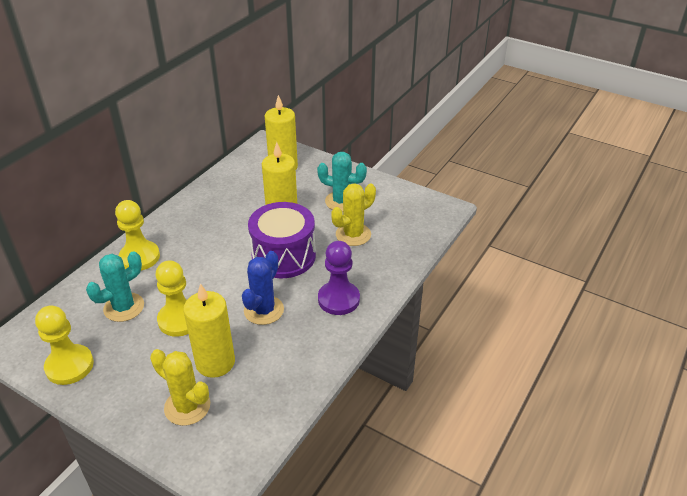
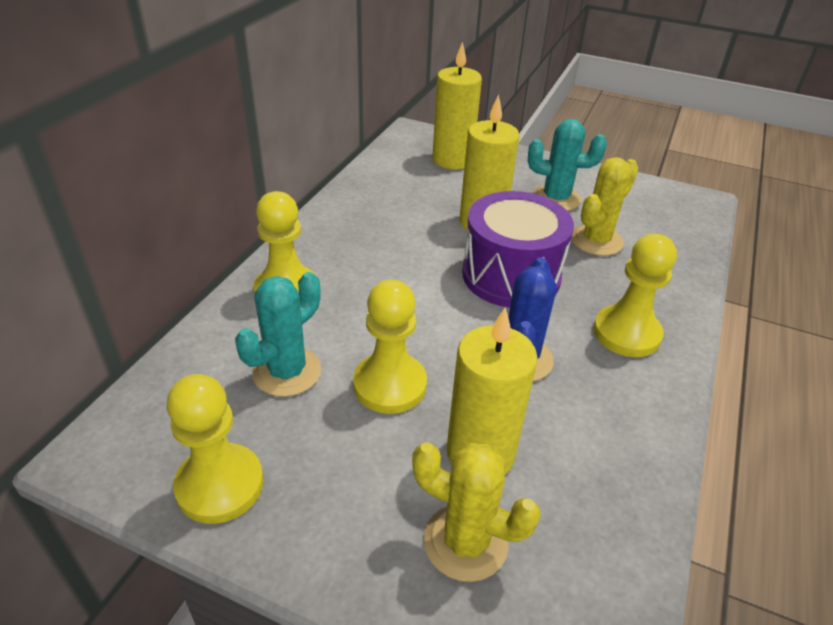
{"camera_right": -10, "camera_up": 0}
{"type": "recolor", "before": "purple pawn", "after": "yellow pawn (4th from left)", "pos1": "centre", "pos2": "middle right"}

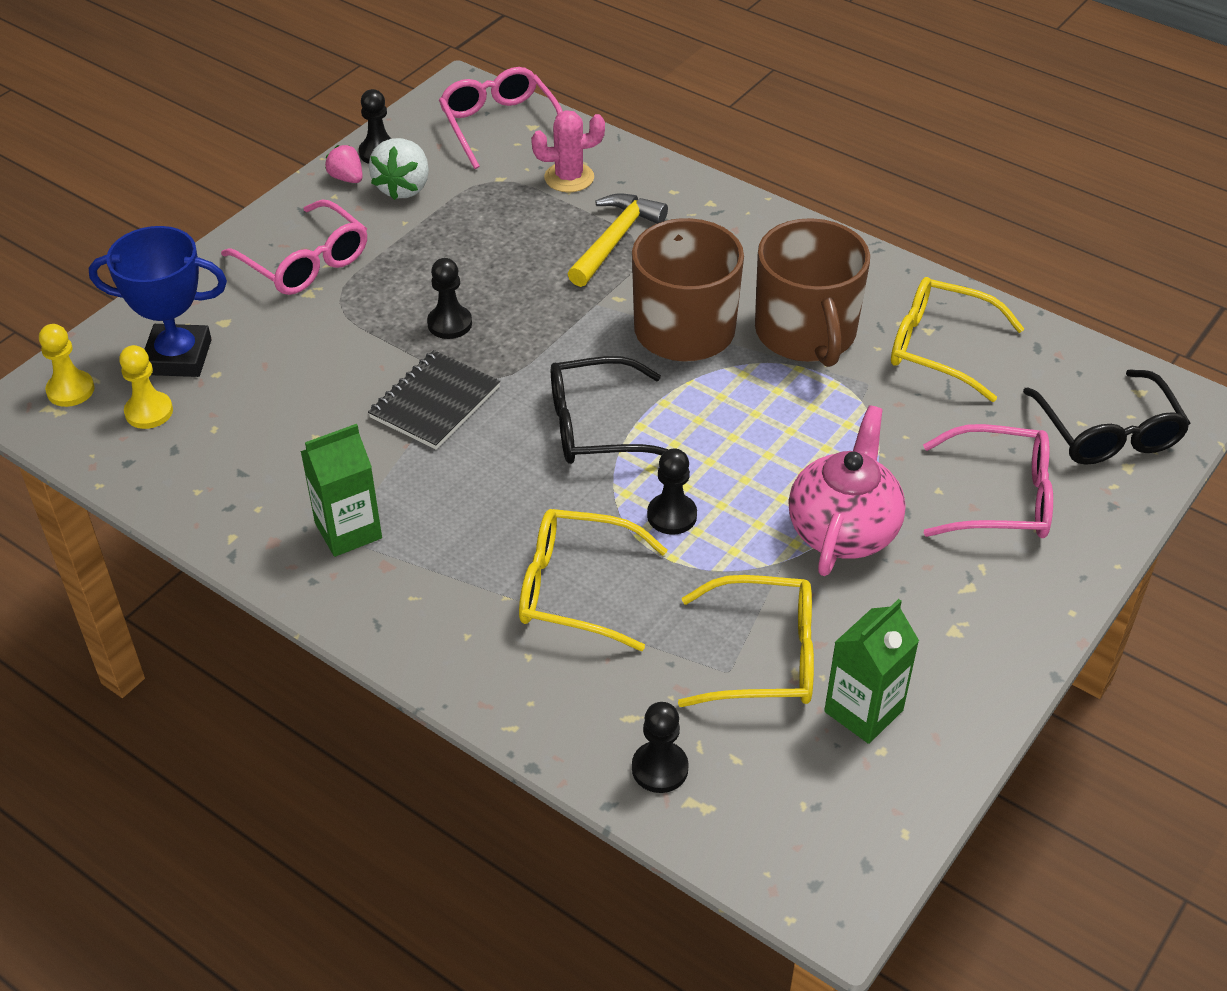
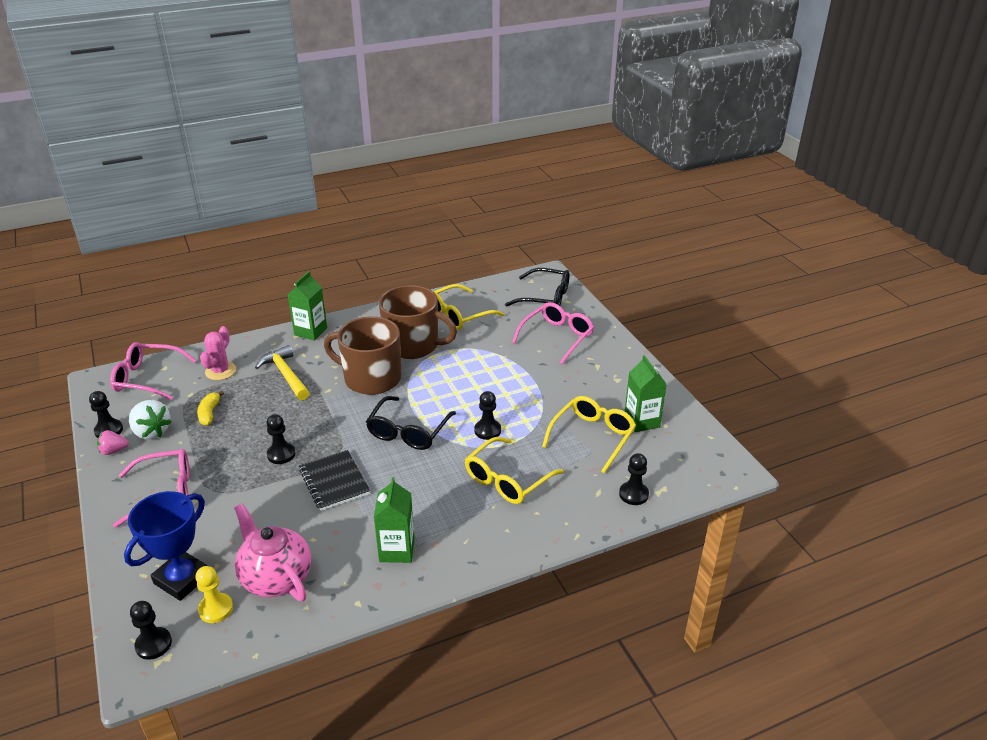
{"camera_right": -60, "camera_up": -10}
{"type": "recolor", "before": "yellow pawn (1st from left)", "after": "black pawn (2nd from left)", "pos1": "middle left", "pos2": "bottom left"}
{"type": "move", "before": "pink teapot", "pos1": "middle right", "pos2": "bottom left"}
{"type": "insert", "after": "green carton (1st from left)", "pos2": "middle left"}
{"type": "insert", "after": "yellow banana", "pos2": "middle left"}

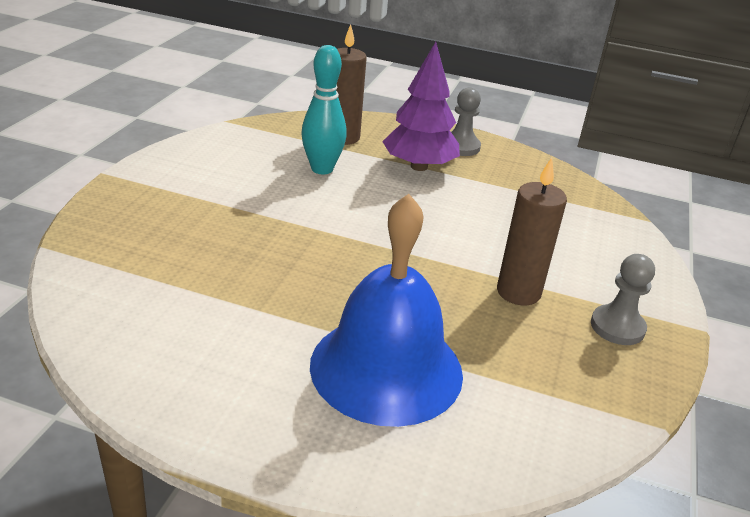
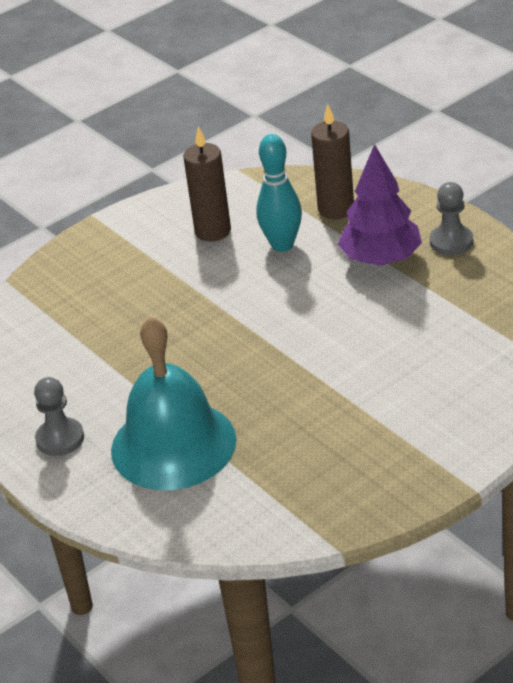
{"camera_right": 40, "camera_up": 5}
{"type": "move", "before": "brown candle (2nd from left in the first image)", "after": "brown candle (1st from left)", "pos1": "middle right", "pos2": "top centre"}
{"type": "recolor", "before": "blue bell", "after": "turquoise bell", "pos1": "centre", "pos2": "centre"}
{"type": "move", "before": "grey pawn (2nd from left in the first image)", "after": "grey pawn (1st from left)", "pos1": "middle right", "pos2": "middle left"}

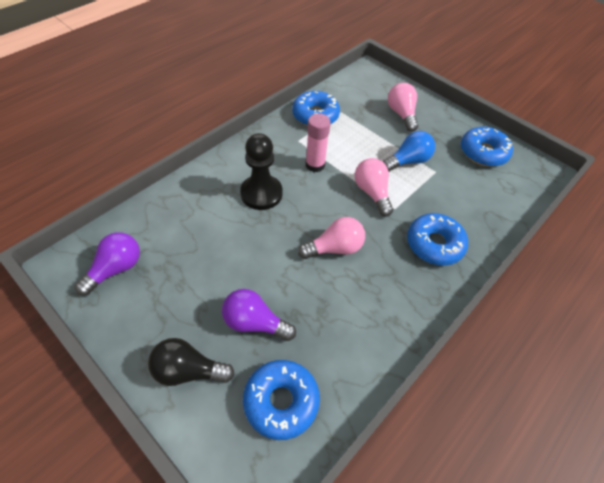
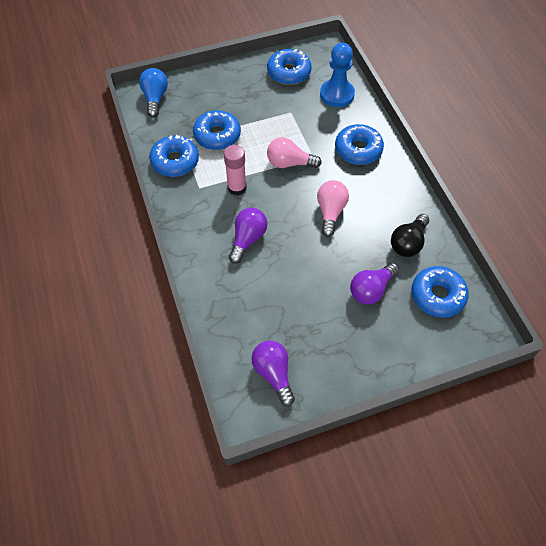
{"camera_right": -60, "camera_up": 5}
{"type": "delete", "before": "pink light bulb (3rd from left)", "pos1": "top right"}
{"type": "move", "before": "blue light bulb", "pos1": "top right", "pos2": "top left"}
{"type": "replace", "before": "black pawn", "after": "purple light bulb (1st from left)", "pos1": "centre", "pos2": "centre"}
{"type": "move", "before": "black light bulb", "pos1": "bottom left", "pos2": "middle right"}
{"type": "insert", "after": "blue pawn", "pos2": "top centre"}
{"type": "insert", "after": "blue donut (2nd from left)", "pos2": "top centre"}

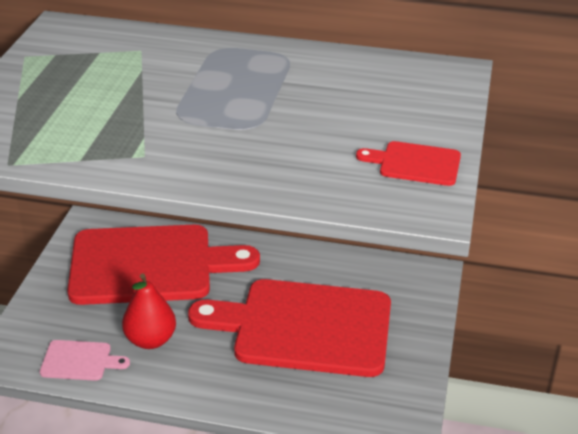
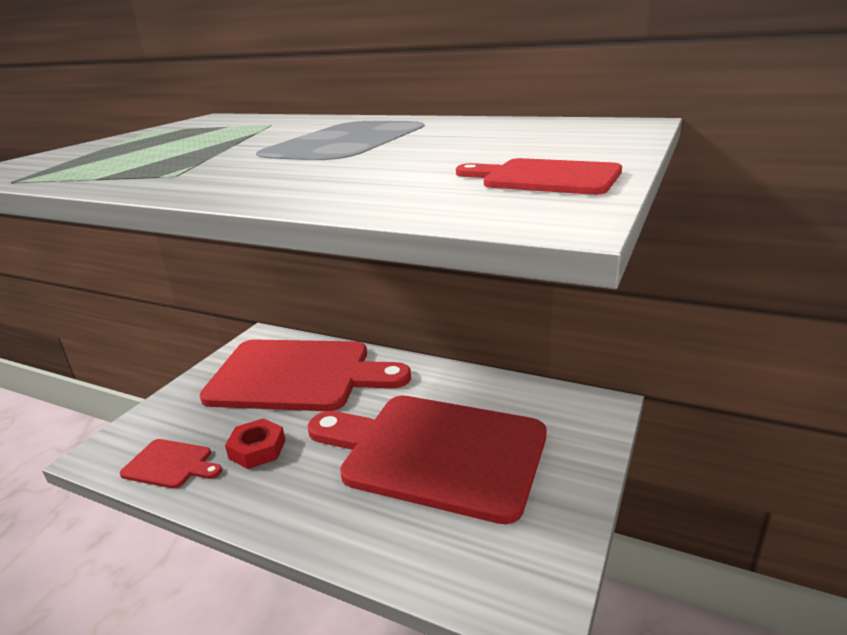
{"camera_right": 15, "camera_up": -10}
{"type": "replace", "before": "red pear", "after": "red nut", "pos1": "bottom left", "pos2": "bottom left"}
{"type": "recolor", "before": "pink cutting board", "after": "red cutting board (1st from left)", "pos1": "bottom left", "pos2": "bottom left"}

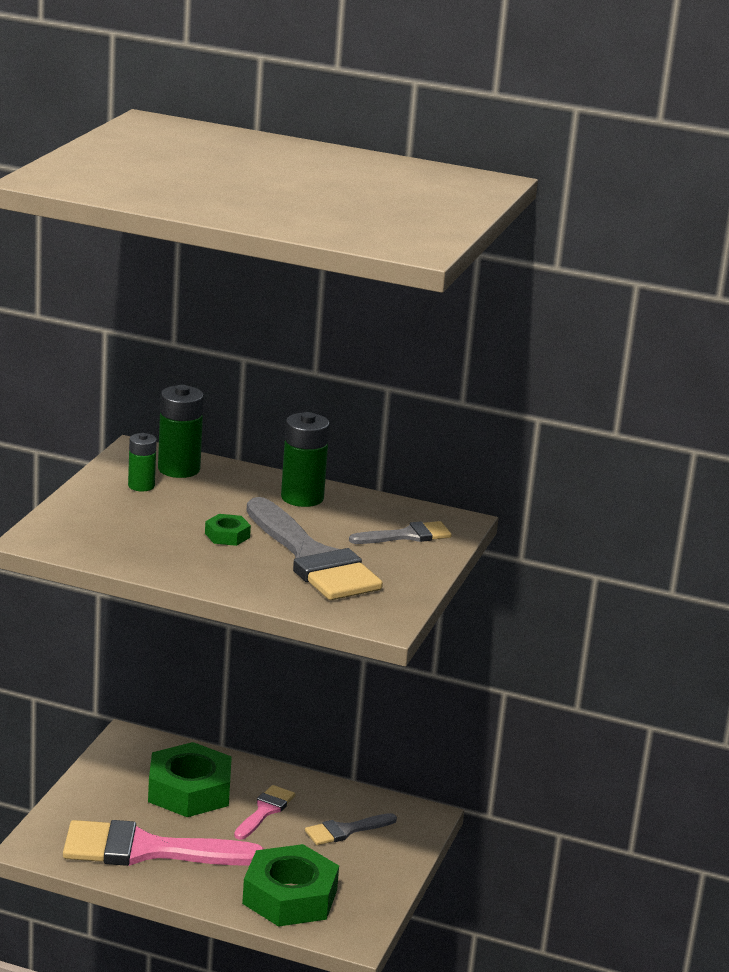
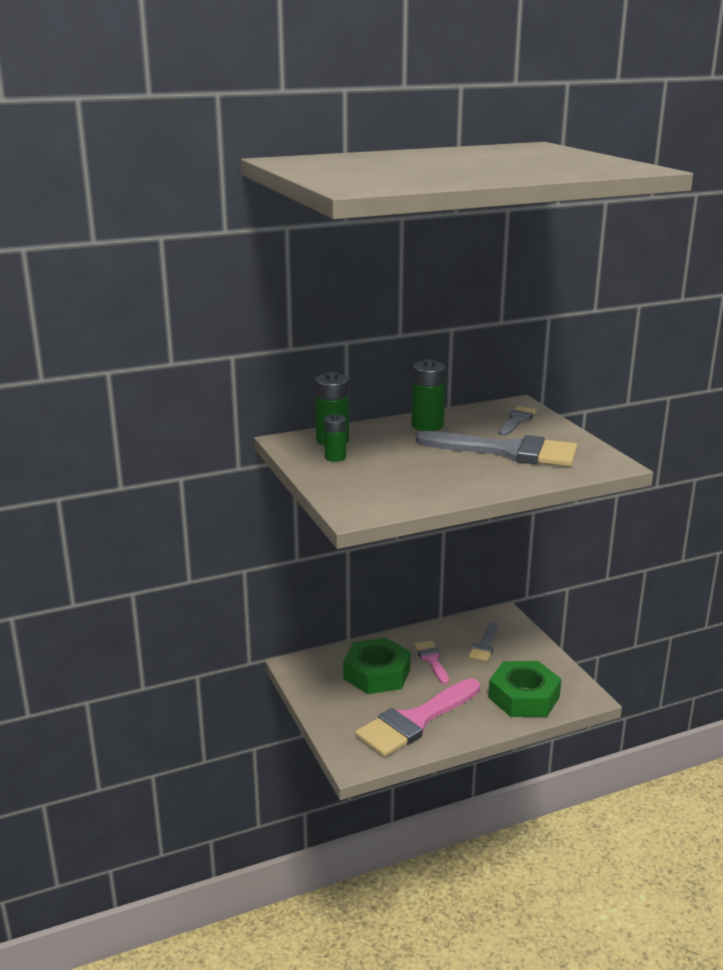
{"camera_right": -40, "camera_up": 0}
{"type": "delete", "before": "green nut (2nd from left)", "pos1": "middle left"}

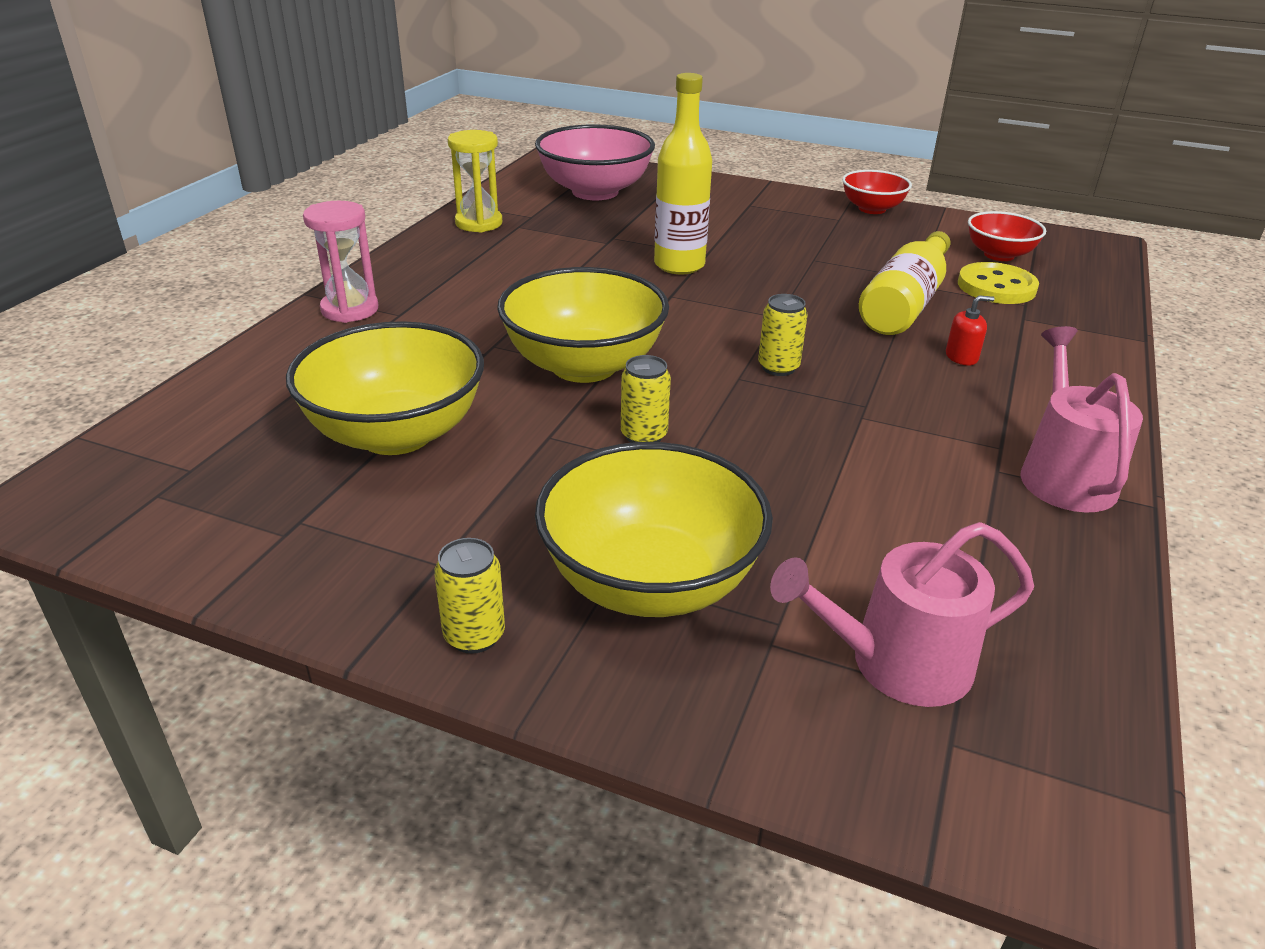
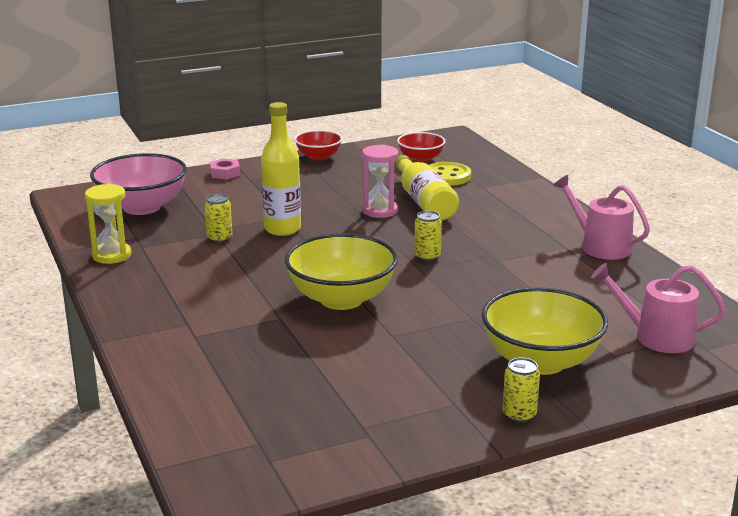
{"camera_right": -45, "camera_up": -10}
{"type": "move", "before": "pink hourglass", "pos1": "top left", "pos2": "centre"}
{"type": "delete", "before": "red soap dispenser", "pos1": "middle right"}
{"type": "delete", "before": "yellow bowl (1st from left)", "pos1": "middle left"}
{"type": "move", "before": "yellow can (2nd from left in the first image)", "after": "yellow can (1st from left)", "pos1": "centre", "pos2": "middle left"}
{"type": "rotate", "before": "pink watering can (1st from left in the first image)", "pos1": "middle right", "pos2": "middle right", "turn": 75}
{"type": "insert", "after": "pink nut", "pos2": "top left"}

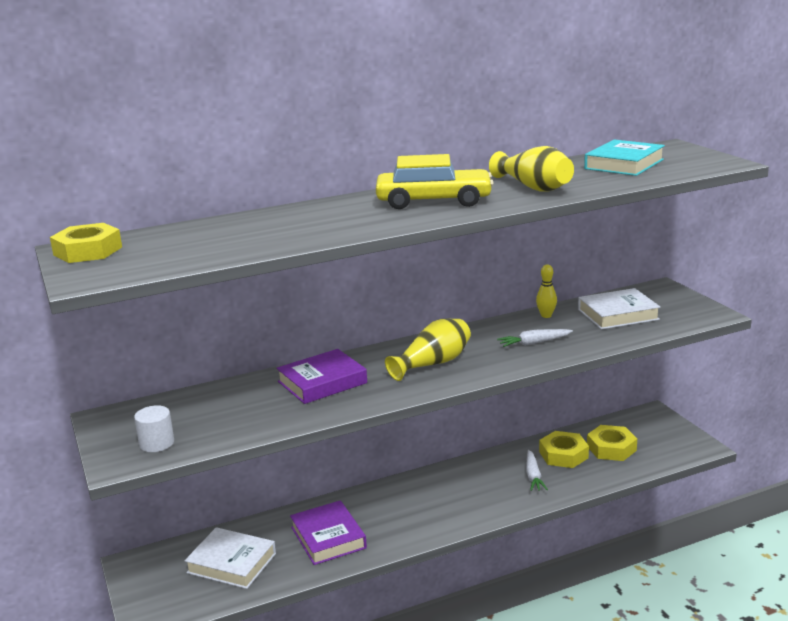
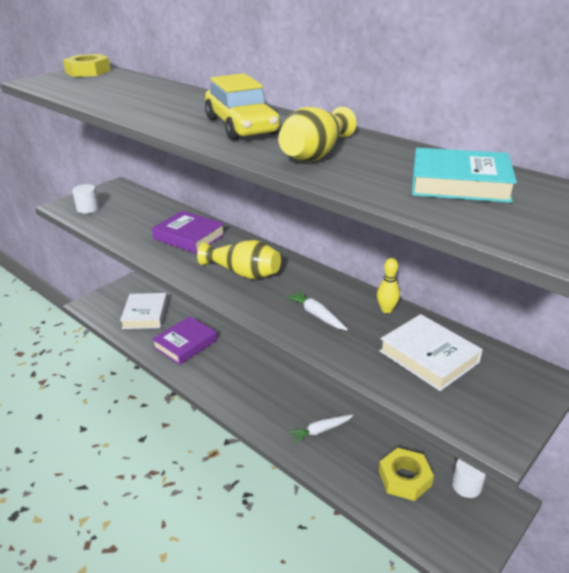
{"camera_right": 65, "camera_up": 10}
{"type": "delete", "before": "yellow nut (2nd from left)", "pos1": "bottom right"}
{"type": "insert", "after": "white cylinder (2nd from left)", "pos2": "bottom right"}

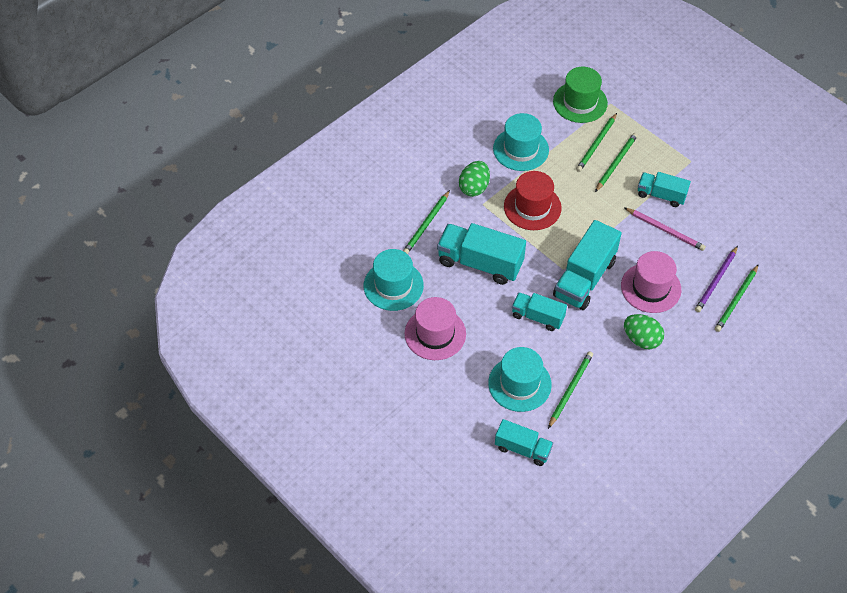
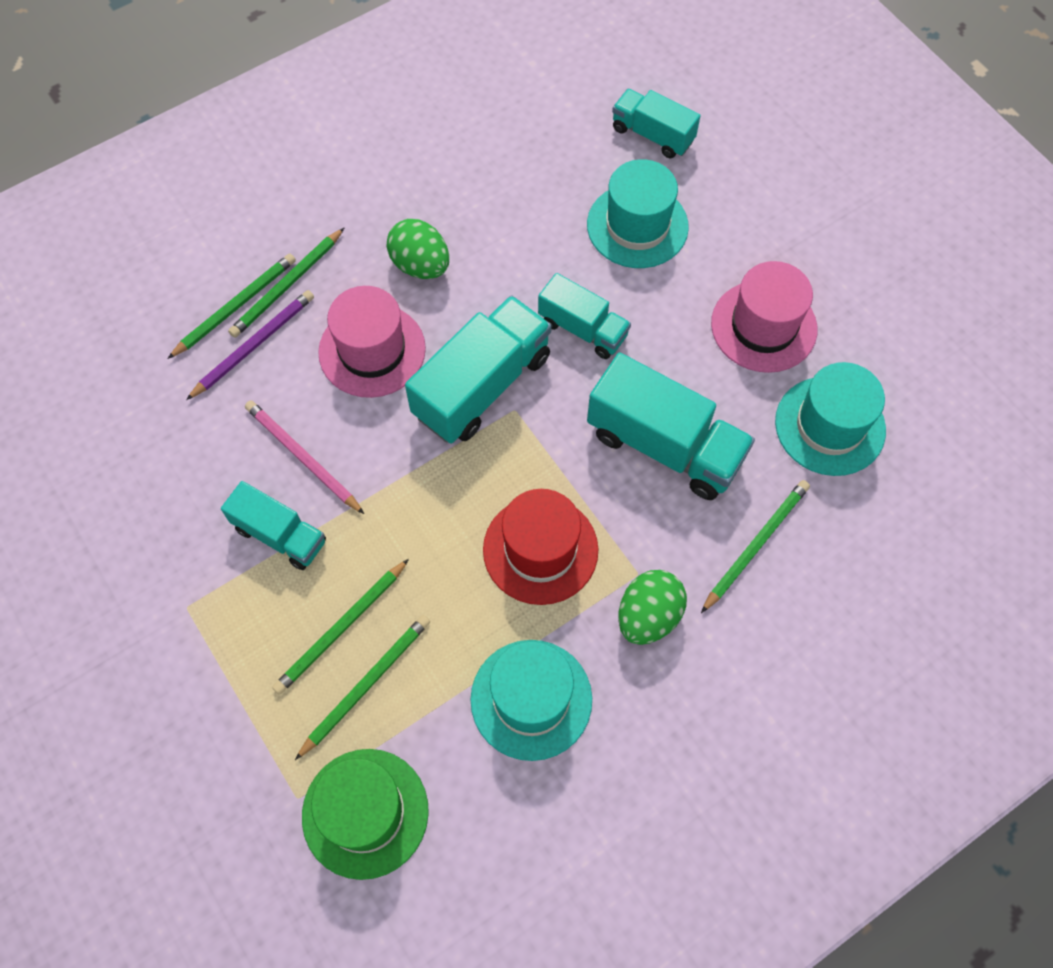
{"camera_right": -170, "camera_up": 10}
{"type": "move", "before": "green pencil (2nd from left)", "pos1": "middle right", "pos2": "top left"}

